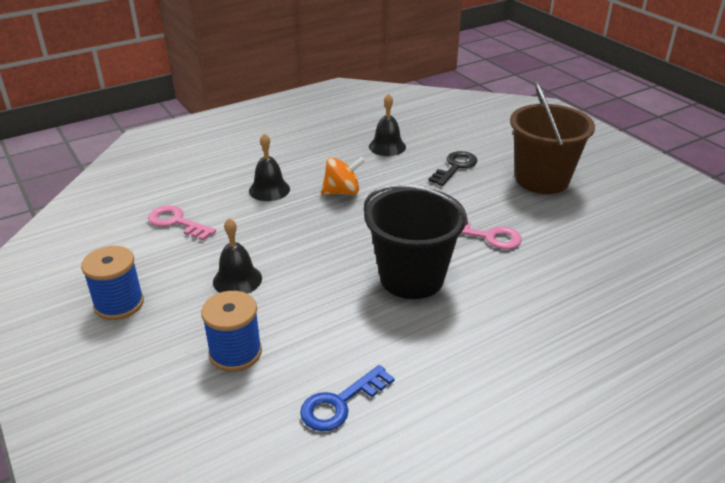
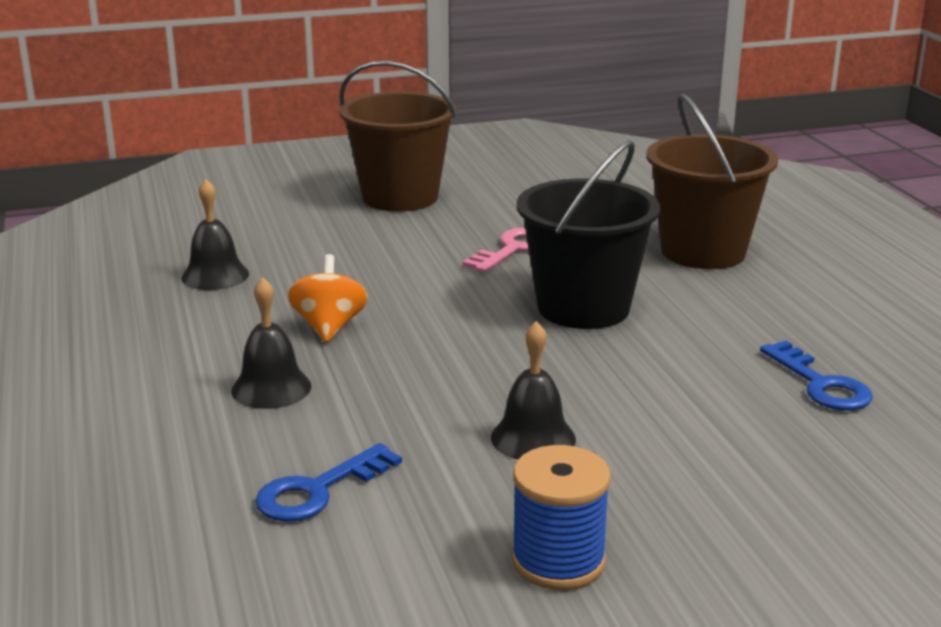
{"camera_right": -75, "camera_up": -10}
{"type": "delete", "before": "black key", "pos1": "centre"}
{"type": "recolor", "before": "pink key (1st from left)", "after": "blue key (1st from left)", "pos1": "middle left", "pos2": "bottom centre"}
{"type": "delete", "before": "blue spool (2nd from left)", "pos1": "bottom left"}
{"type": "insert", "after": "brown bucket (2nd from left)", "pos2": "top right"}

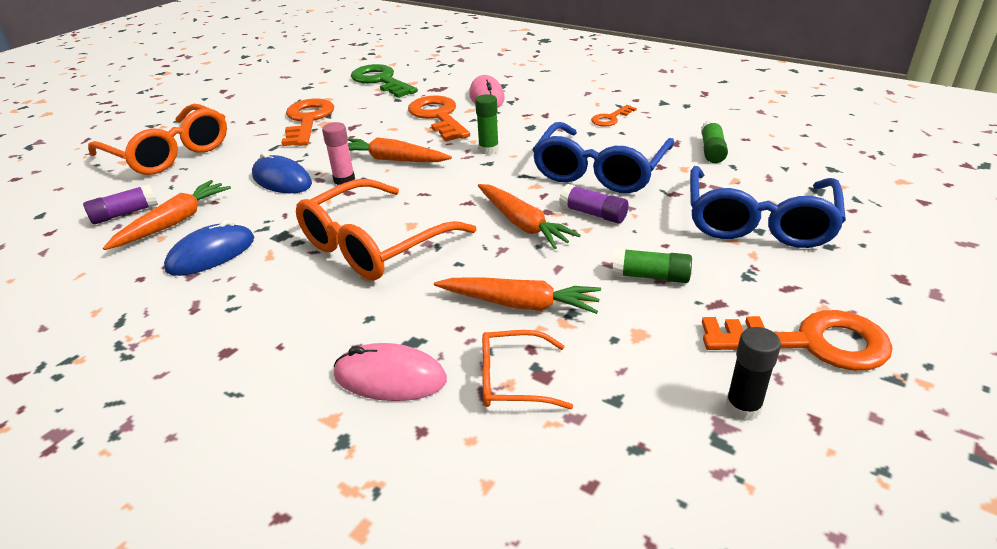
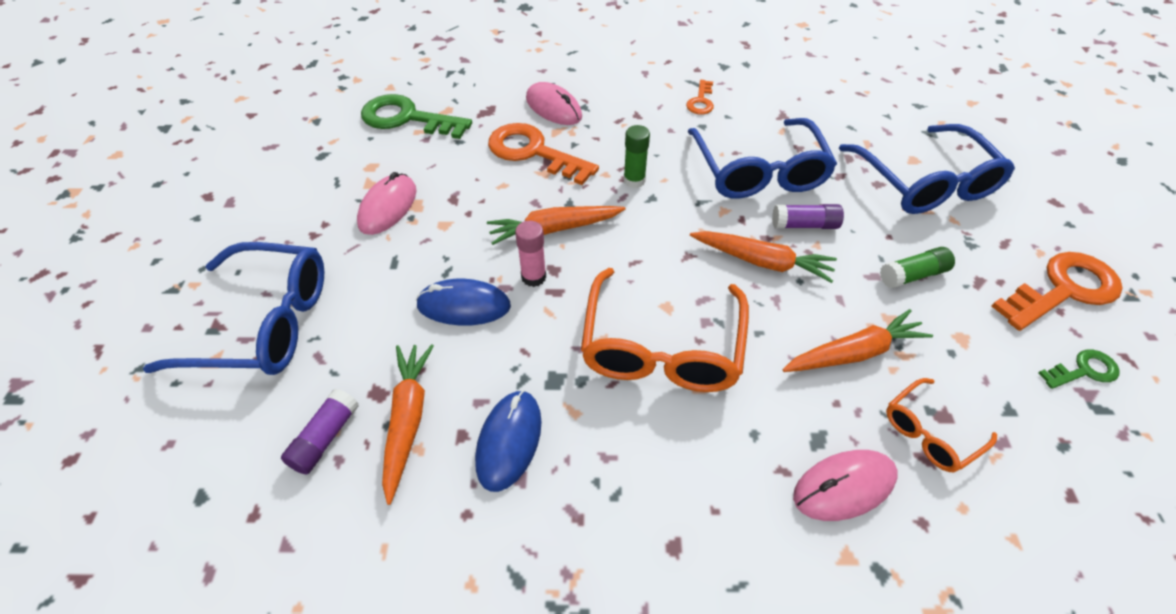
{"camera_right": -35, "camera_up": 15}
{"type": "replace", "before": "orange key (1st from left)", "after": "pink mouse (1st from left)", "pos1": "top left", "pos2": "top left"}
{"type": "recolor", "before": "orange glasses (1st from left)", "after": "blue glasses (1st from left)", "pos1": "top left", "pos2": "middle left"}
{"type": "delete", "before": "green glue stick (3rd from left)", "pos1": "top right"}
{"type": "replace", "before": "black glue stick", "after": "green key (2nd from left)", "pos1": "bottom right", "pos2": "middle right"}

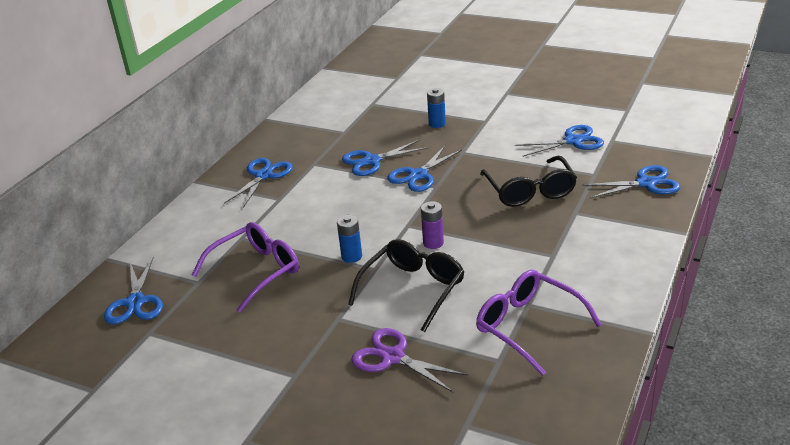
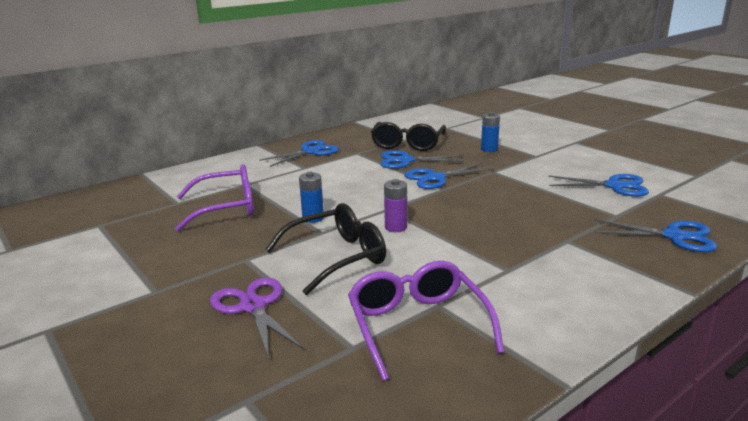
{"camera_right": 25, "camera_up": -10}
{"type": "move", "before": "black glasses (2nd from left)", "pos1": "middle right", "pos2": "top centre"}
{"type": "delete", "before": "blue scissors (1st from left)", "pos1": "middle left"}

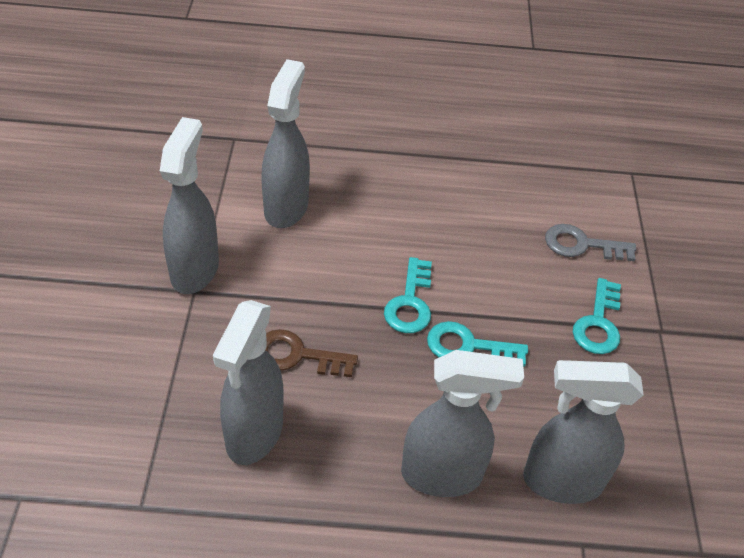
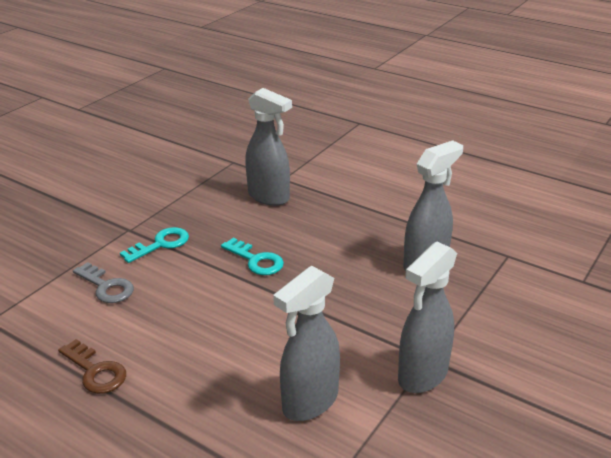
{"camera_right": -145, "camera_up": -15}
{"type": "delete", "before": "turquoise key (1st from left)", "pos1": "centre"}
{"type": "move", "before": "brown key", "pos1": "centre", "pos2": "bottom left"}
{"type": "delete", "before": "grey spray bottle (4th from left)", "pos1": "bottom centre"}

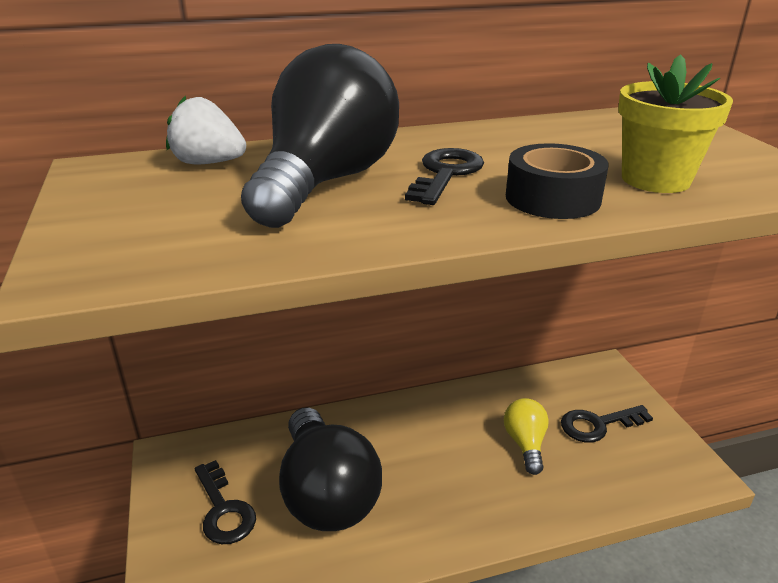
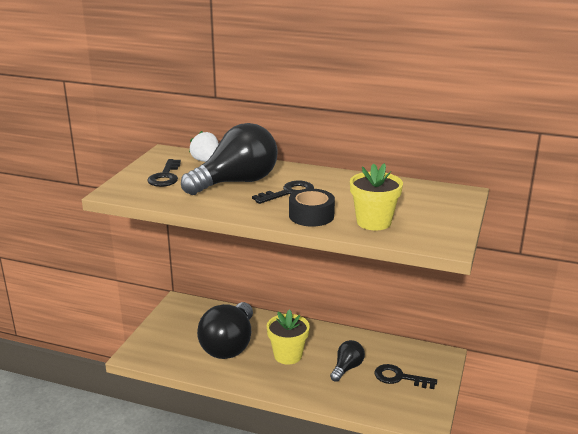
{"camera_right": 35, "camera_up": -5}
{"type": "recolor", "before": "yellow light bulb", "after": "black light bulb (3rd from left)", "pos1": "bottom right", "pos2": "bottom centre"}
{"type": "move", "before": "black key (1st from left)", "pos1": "bottom left", "pos2": "middle left"}
{"type": "insert", "after": "yellow flower pot (1st from left)", "pos2": "bottom centre"}

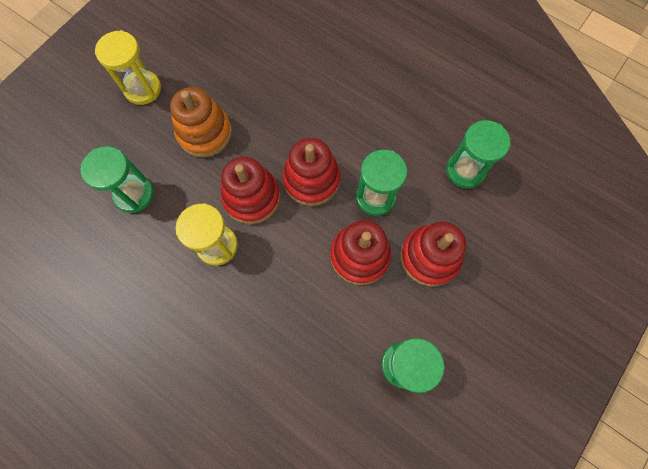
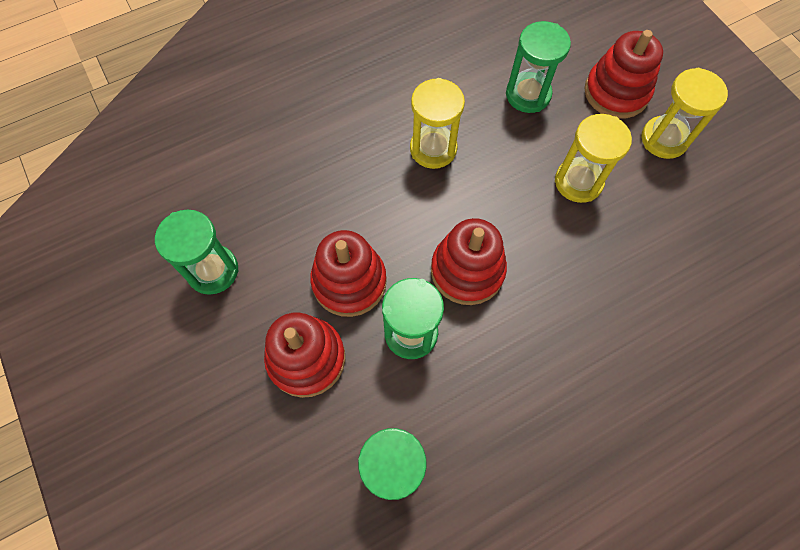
{"camera_right": 115, "camera_up": -5}
{"type": "replace", "before": "orange stacking toy", "after": "yellow hourglass (2nd from left)", "pos1": "top left", "pos2": "top right"}
{"type": "move", "before": "red stacking toy (1st from left in the first image)", "after": "red stacking toy (4th from left)", "pos1": "centre", "pos2": "top right"}

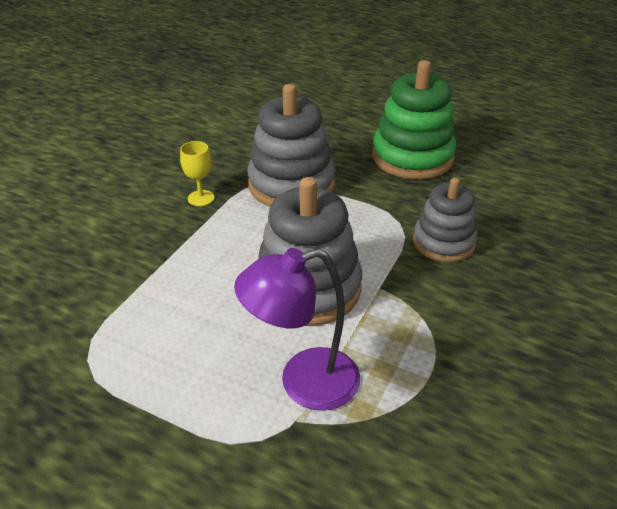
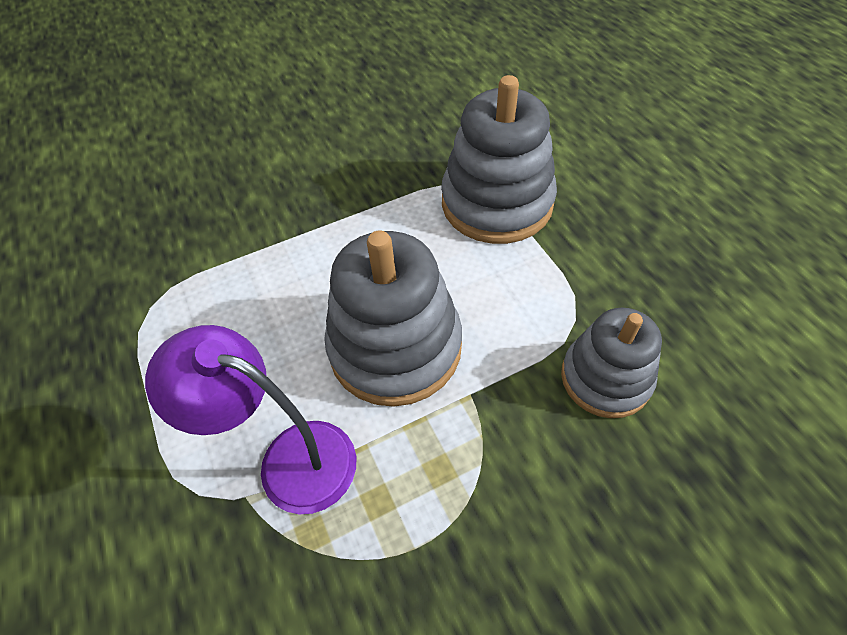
{"camera_right": 40, "camera_up": 15}
{"type": "delete", "before": "green stacking toy", "pos1": "top right"}
{"type": "delete", "before": "yellow goblet", "pos1": "middle left"}

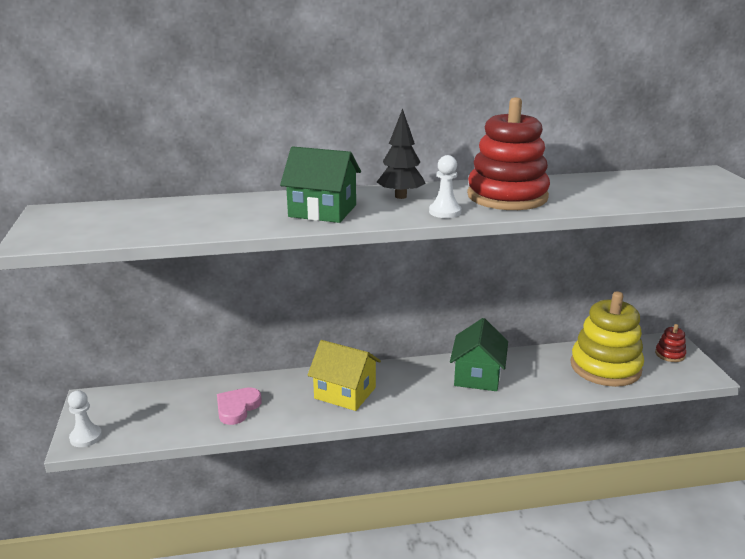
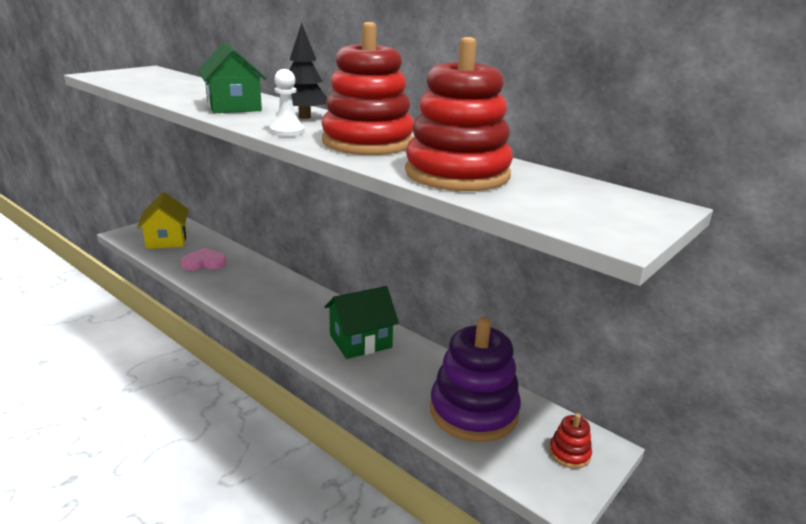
{"camera_right": 50, "camera_up": 0}
{"type": "recolor", "before": "yellow stacking toy", "after": "purple stacking toy", "pos1": "middle right", "pos2": "bottom centre"}
{"type": "move", "before": "yellow house", "pos1": "bottom centre", "pos2": "middle left"}
{"type": "delete", "before": "white pawn (1st from left)", "pos1": "bottom left"}
{"type": "insert", "after": "red stacking toy (2nd from left)", "pos2": "top centre"}

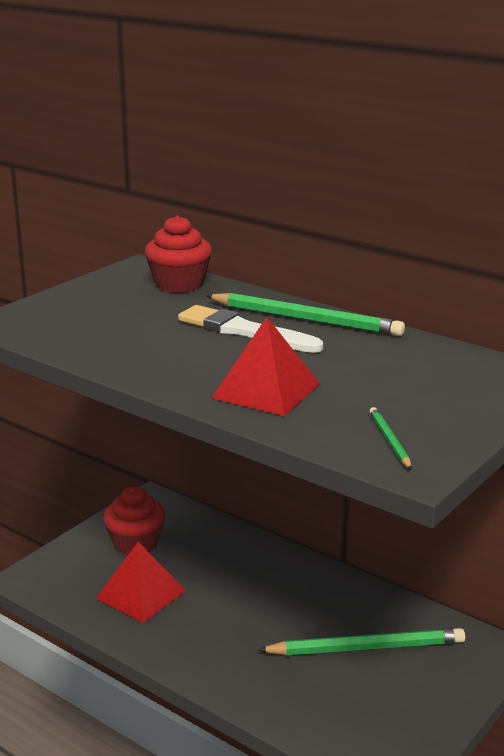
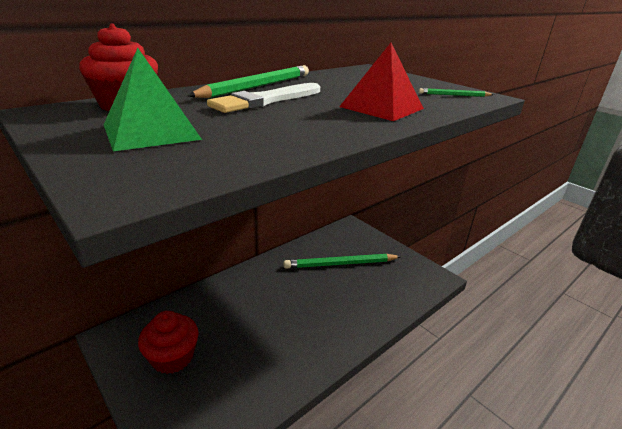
{"camera_right": -80, "camera_up": 5}
{"type": "delete", "before": "red pyramid (1st from left)", "pos1": "bottom left"}
{"type": "rotate", "before": "green pencil (2nd from left)", "pos1": "bottom right", "pos2": "centre", "turn": -105}
{"type": "insert", "after": "green pyramid", "pos2": "top left"}

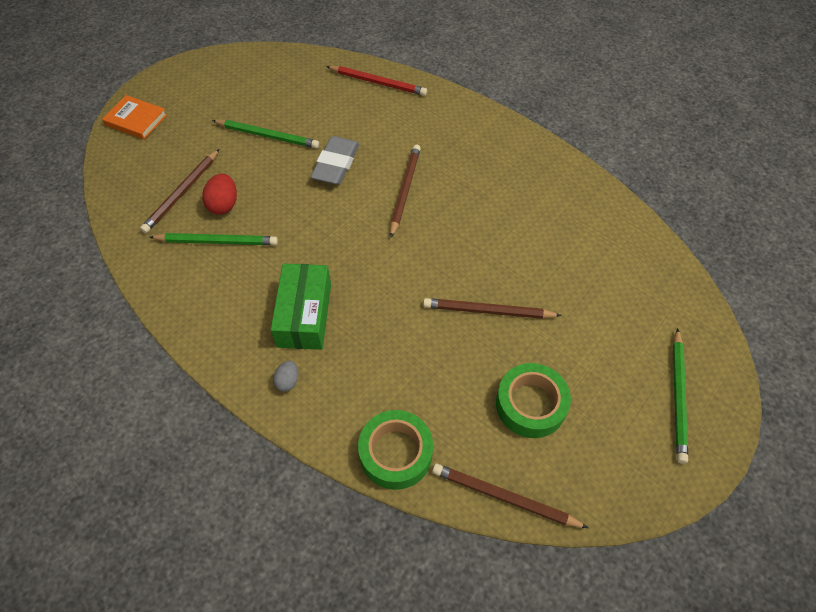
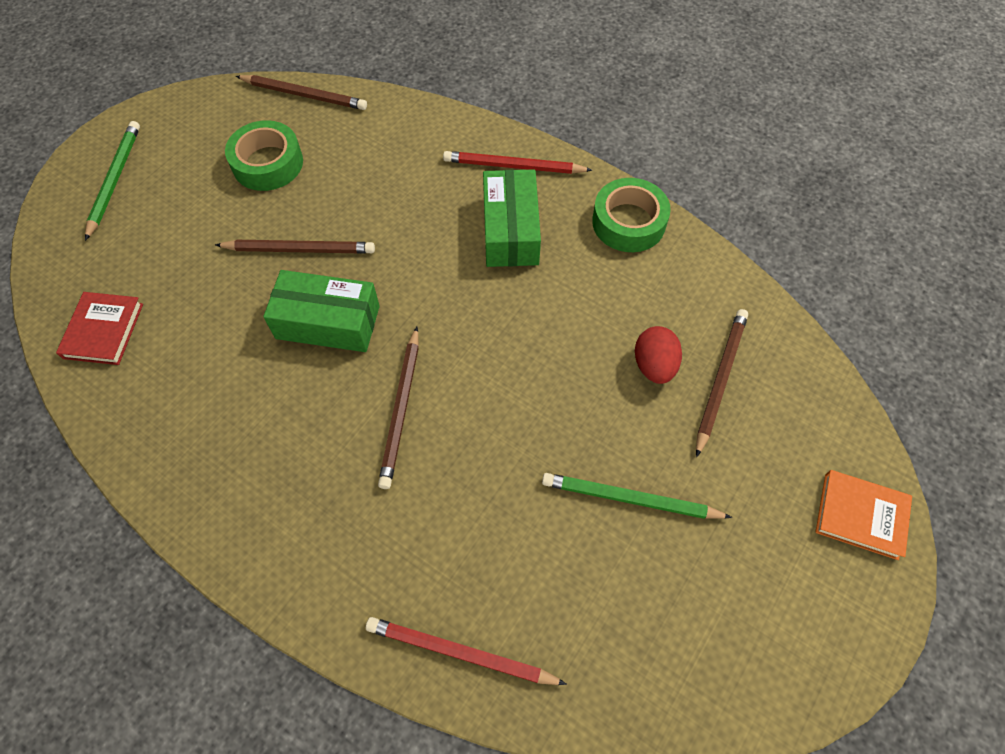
{"camera_right": 175, "camera_up": 5}
{"type": "delete", "before": "grey eraser", "pos1": "top centre"}
{"type": "delete", "before": "green pencil (1st from left)", "pos1": "middle left"}
{"type": "replace", "before": "grey egg", "after": "red pencil (2nd from left)", "pos1": "centre", "pos2": "top centre"}
{"type": "move", "before": "green tape (1st from left in the first image)", "after": "green tape (2nd from left)", "pos1": "bottom centre", "pos2": "top centre"}
{"type": "insert", "after": "green box (1st from left)", "pos2": "middle left"}
{"type": "insert", "after": "red book", "pos2": "middle left"}

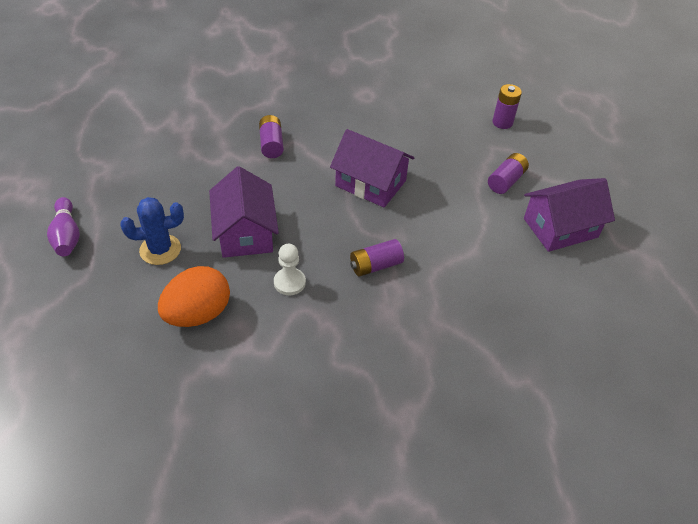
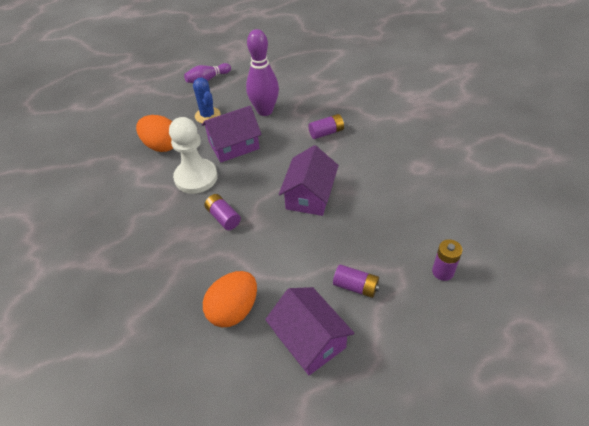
{"camera_right": 80, "camera_up": 0}
{"type": "resize", "before": "white pawn", "pos1": "centre", "pos2": "middle left", "scale": 1.96}
{"type": "insert", "after": "purple bowling pin (2nd from left)", "pos2": "top centre"}
{"type": "insert", "after": "orange egg (2nd from left)", "pos2": "bottom centre"}

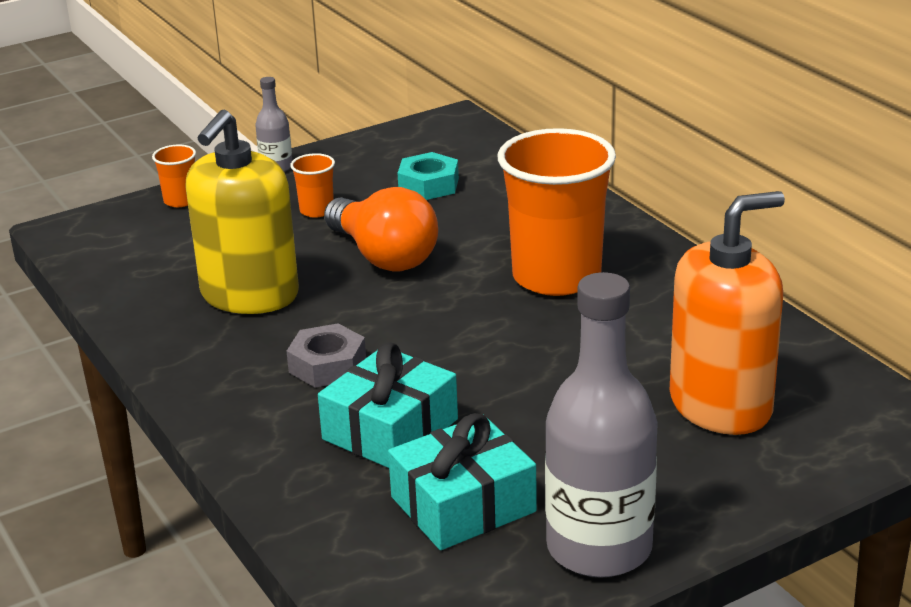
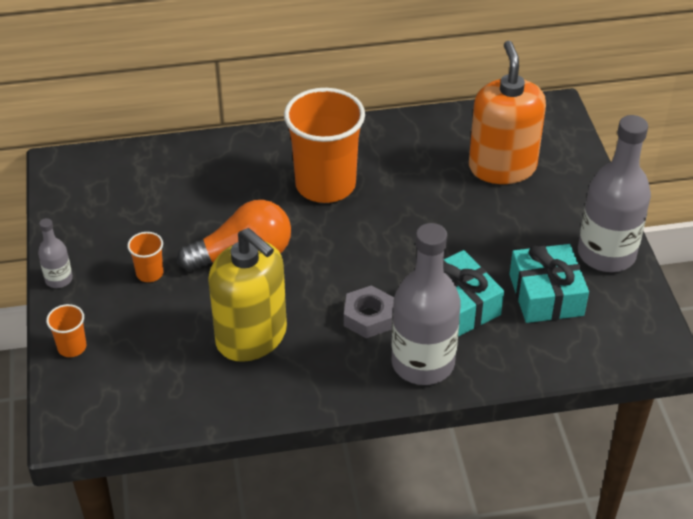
{"camera_right": -70, "camera_up": 15}
{"type": "delete", "before": "turquoise nut", "pos1": "top centre"}
{"type": "insert", "after": "grey bottle (2nd from left)", "pos2": "centre"}

